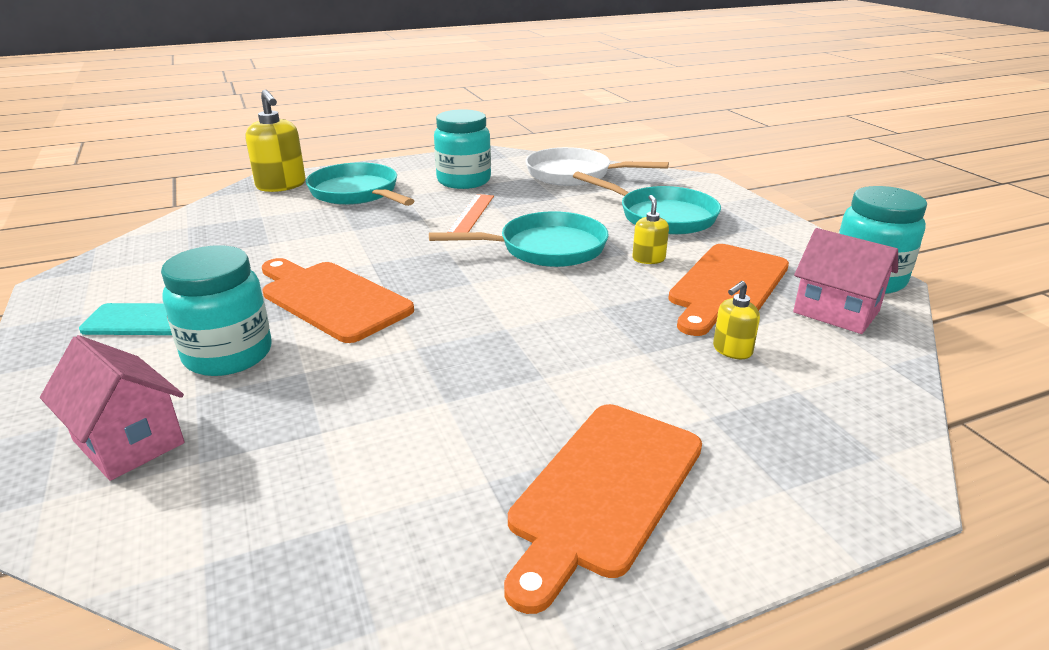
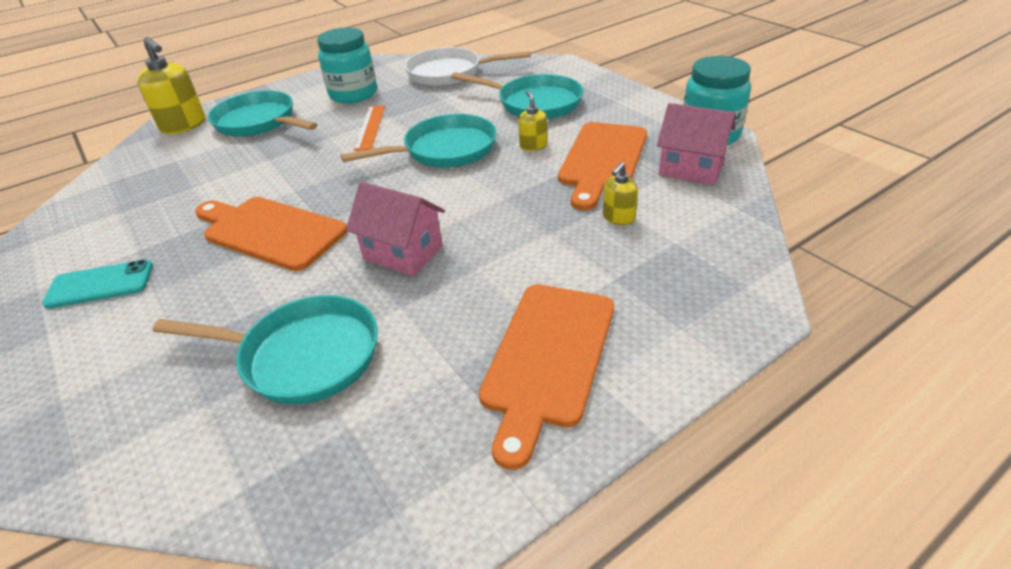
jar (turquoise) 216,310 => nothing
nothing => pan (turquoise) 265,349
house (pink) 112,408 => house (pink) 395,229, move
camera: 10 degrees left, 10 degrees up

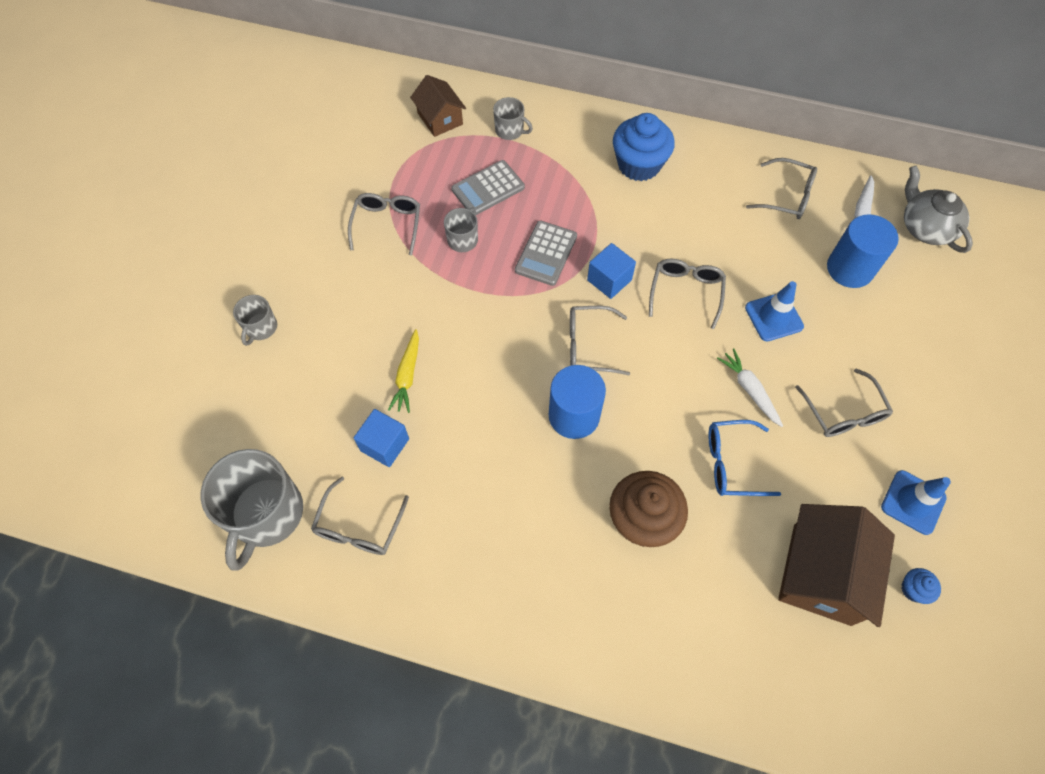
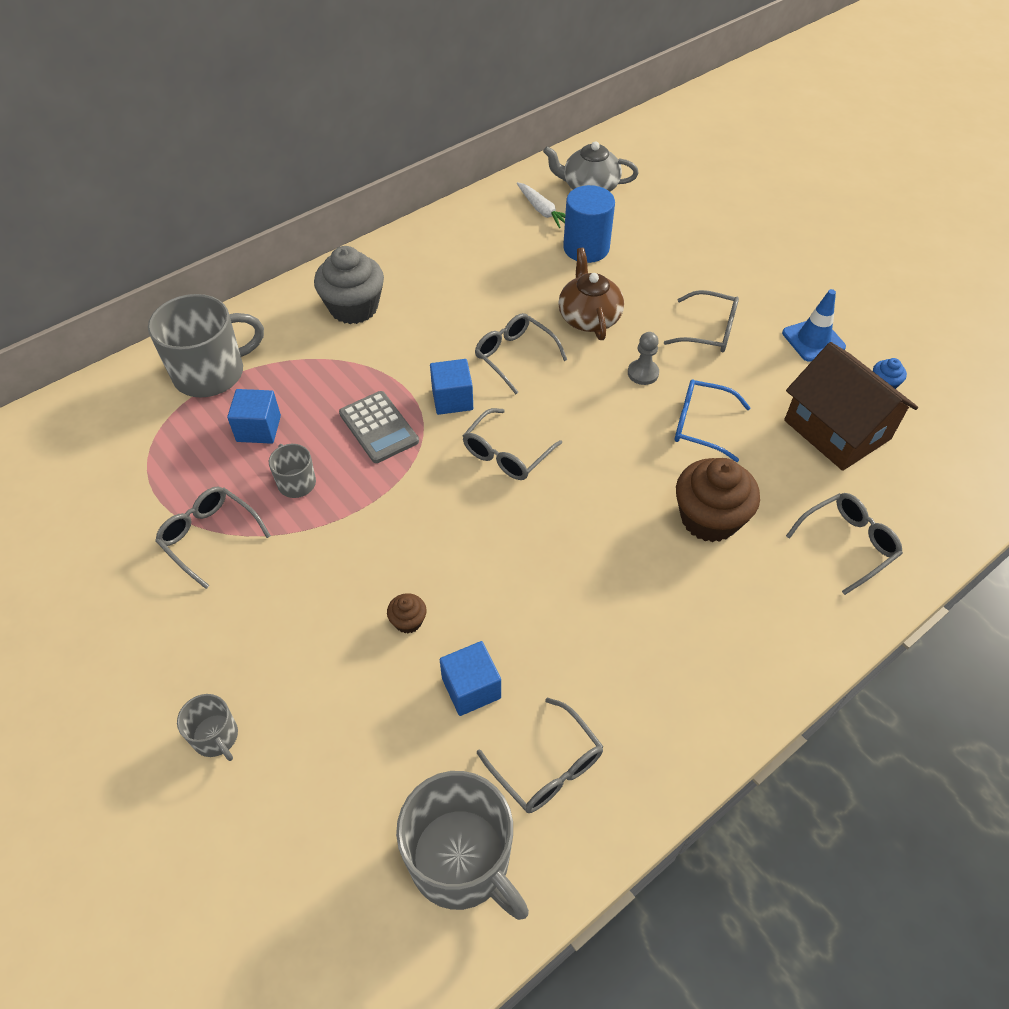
house (brown) 438,106 => nothing
cylinder (blue) 577,402 => nothing
glasses (grey) 781,188 => glasses (grey) 844,544, move
carrot (yellow) 403,371 => cupcake (brown) 407,613
calculator (grey) 488,187 => cube (blue) 254,416
carrot (white) 750,387 => pawn (grey) 643,358
traffic cone (blue) 774,311 => teapot (brown) 591,294
cupcake (blue) 644,147 => cupcake (grey) 349,285
glasses (blue) 745,458 => glasses (blue) 713,420, 75 degrees clockwise
mug (grey) 513,118 => mug (grey) 206,345, x2.02
camera: 55 degrees left, 10 degrees down

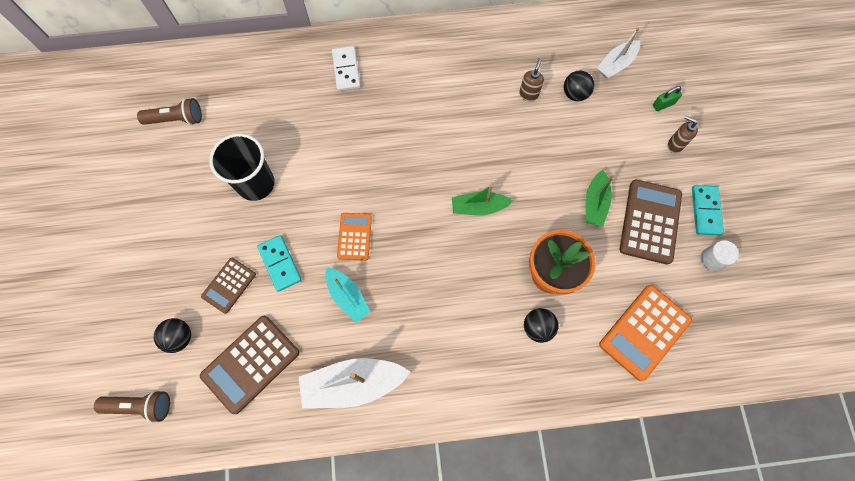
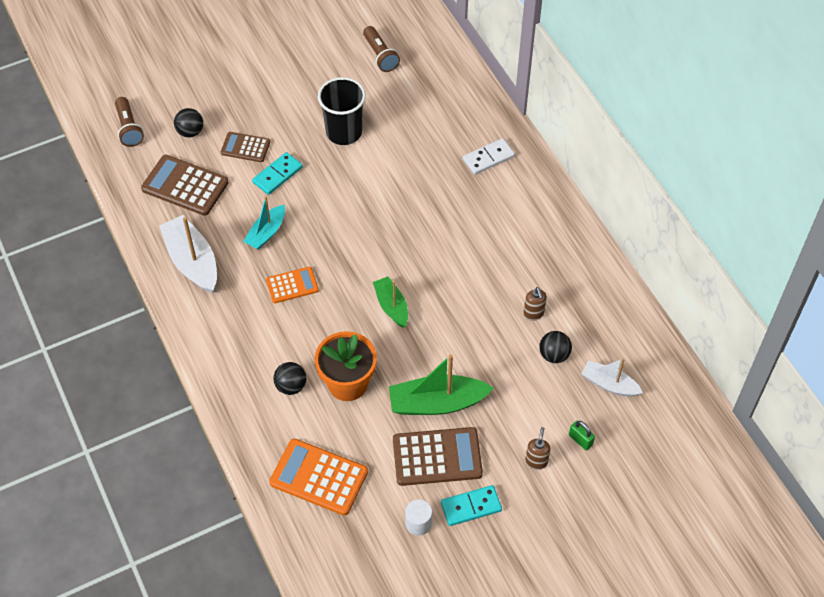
calculator (orange) 354,237 => calculator (orange) 292,285, move
soap dispenser (brown) 531,79 => soap dispenser (brown) 535,304, 75 degrees clockwise
boat (green) 600,198 => boat (green) 441,384, x1.63
camera: 70 degrees right, 15 degrees down

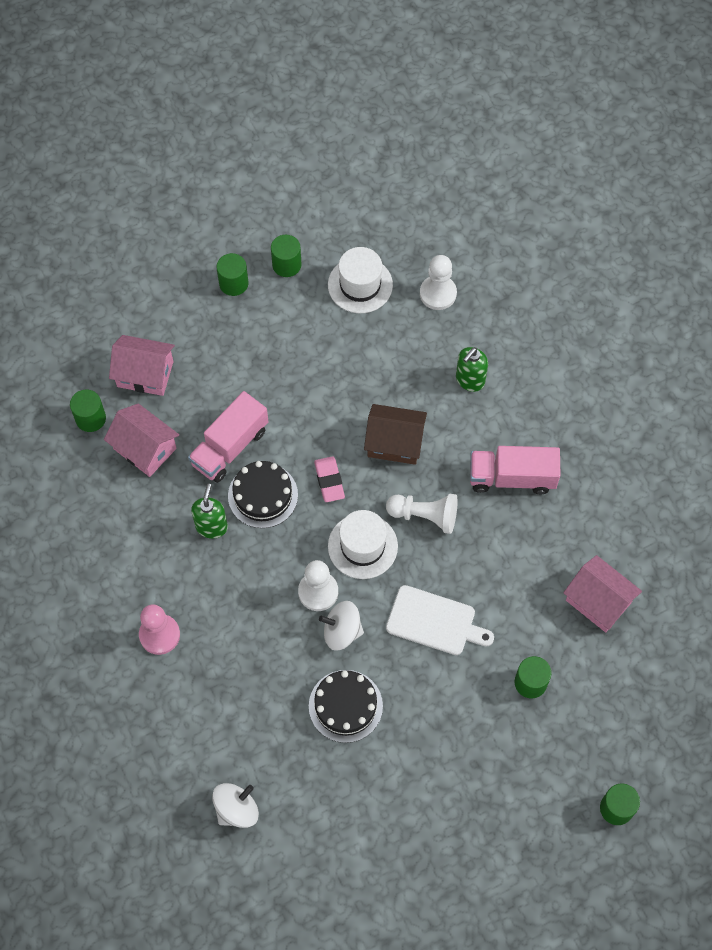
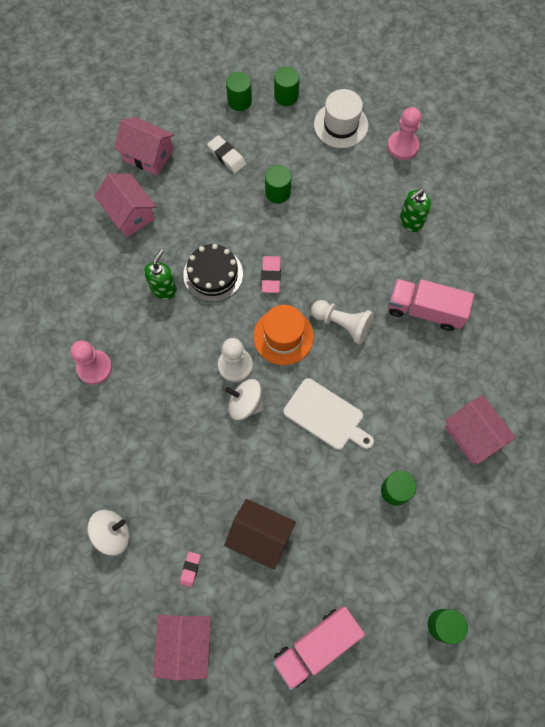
cake (black) 346,706 => nothing
nothing => house (pink) 182,648
nothing => eraser (pink) 190,569
nothing => eraser (white) 226,154
cylinder (green) 88,411 => cylinder (green) 278,184, move
truck (pink) 228,437 => truck (pink) 318,648, move
house (brown) 395,434 => house (brown) 260,534, move
hat (white) 363,544 => hat (orange) 283,335
pawn (white) 438,282 => pawn (pink) 404,133
camera: 15 degrees right, 5 degrees up

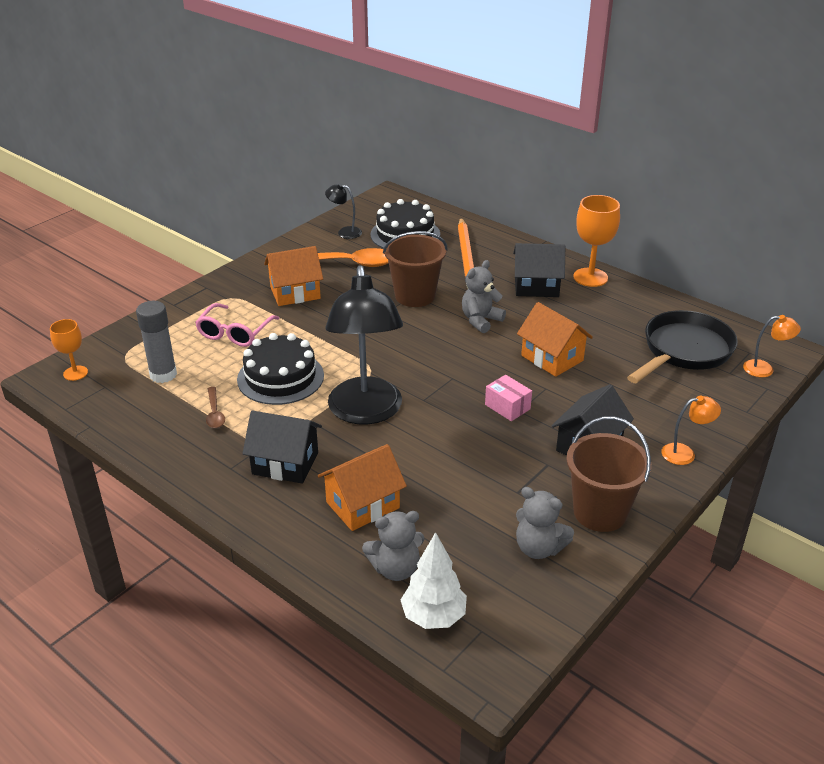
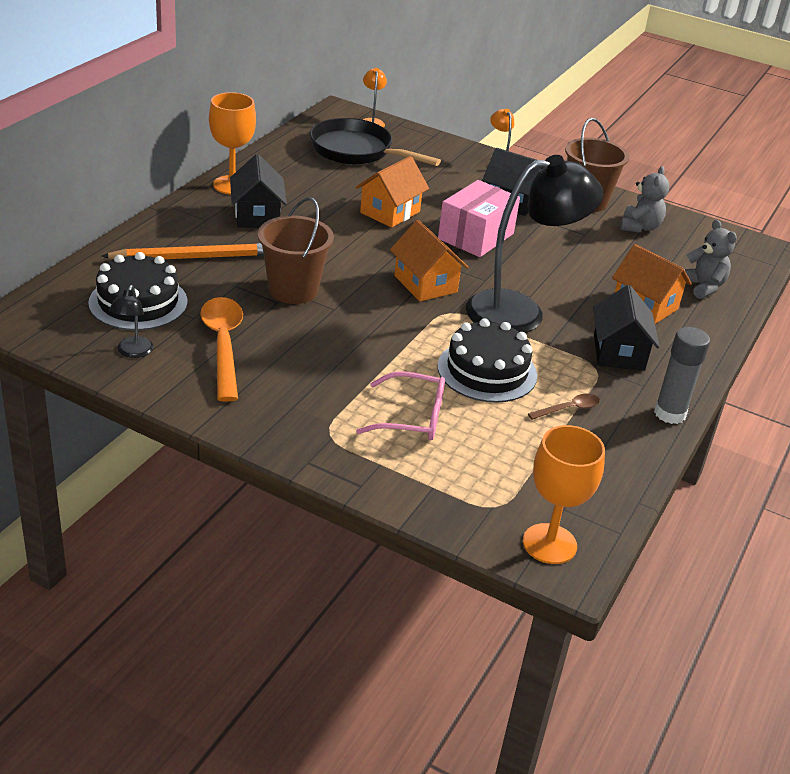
tree (white) 434,580 => nothing
teddy bear (grey) 484,296 => nothing
glue stick (grey) 156,342 => glue stick (grey) 682,375, move
house (orange) 293,276 => house (orange) 429,260, move
goblet (orange) 69,350 => goblet (orange) 564,494, x1.66
box (pink) 508,398 => box (pink) 479,218, x1.87
camera: 105 degrees left, 0 degrees up

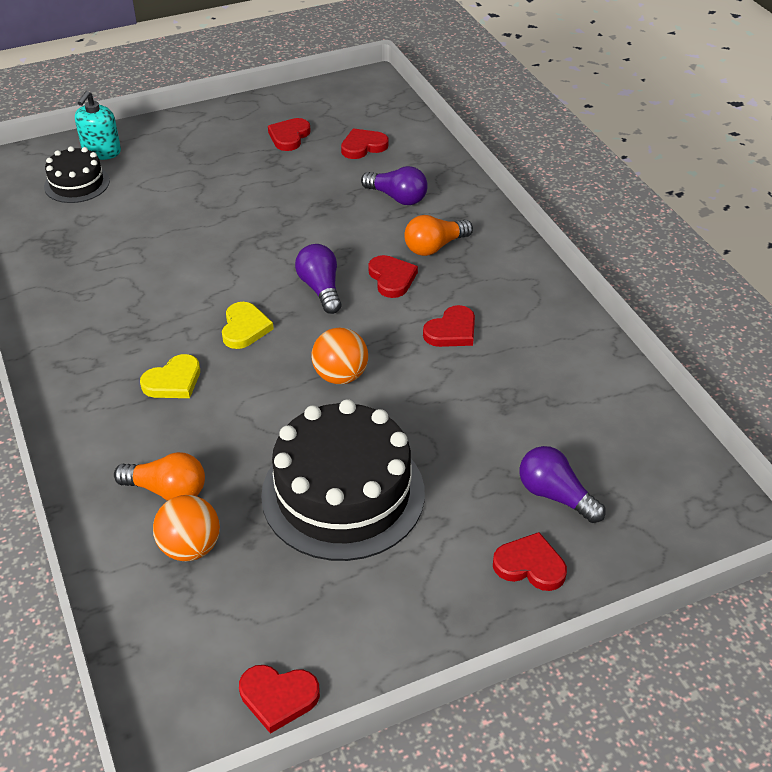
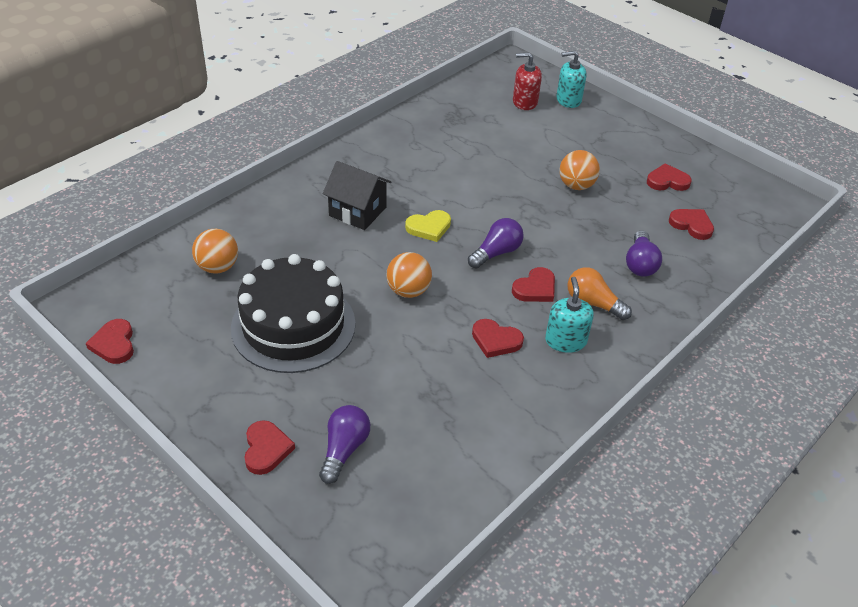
light bulb (orange) 159,476 => nothing
nothing => soap dispenser (turquoise) 569,315
nothing => ball (orange) 579,170
cake (black) 77,174 => soap dispenser (red) 527,81
heart (yellow) 170,376 => house (black) 357,195
camera: 65 degrees right, 0 degrees up

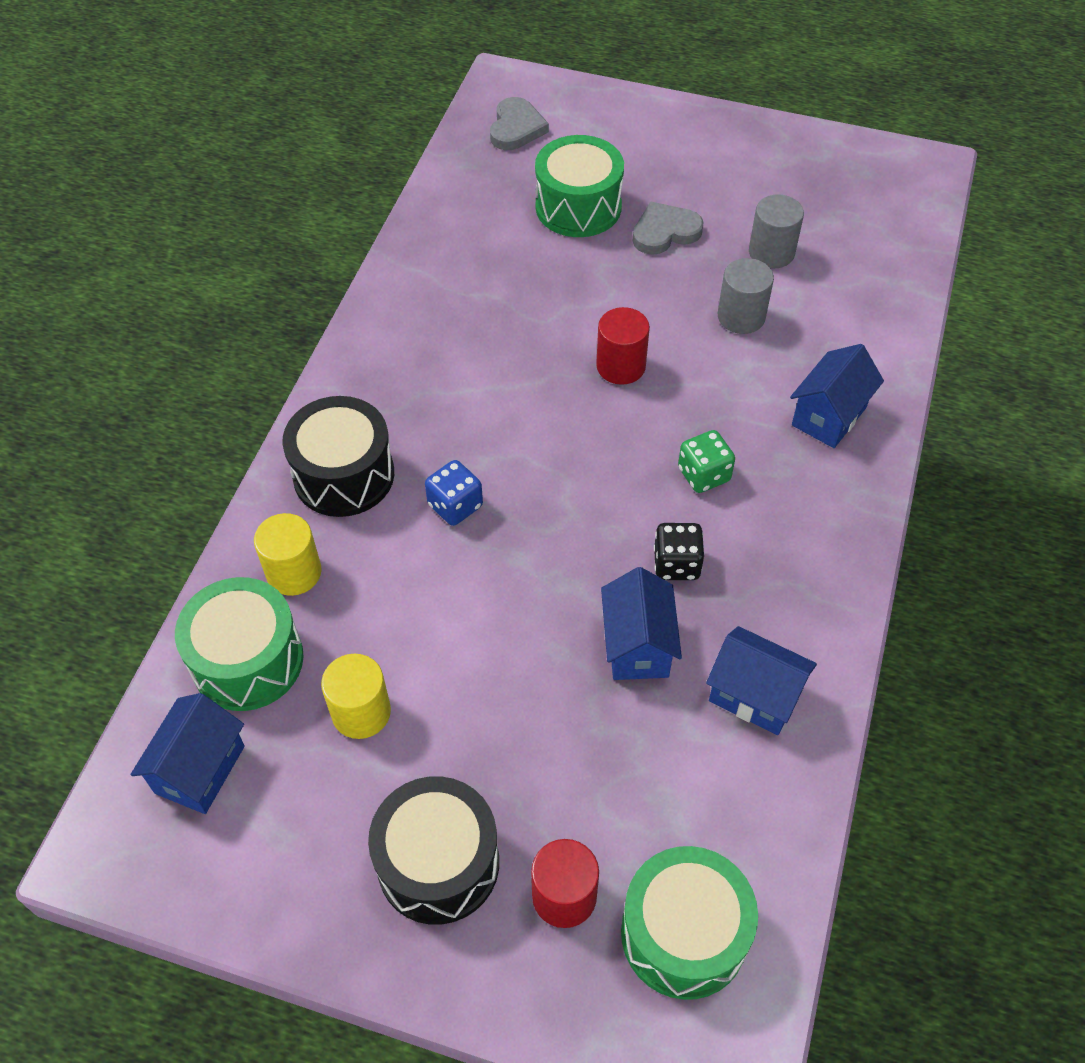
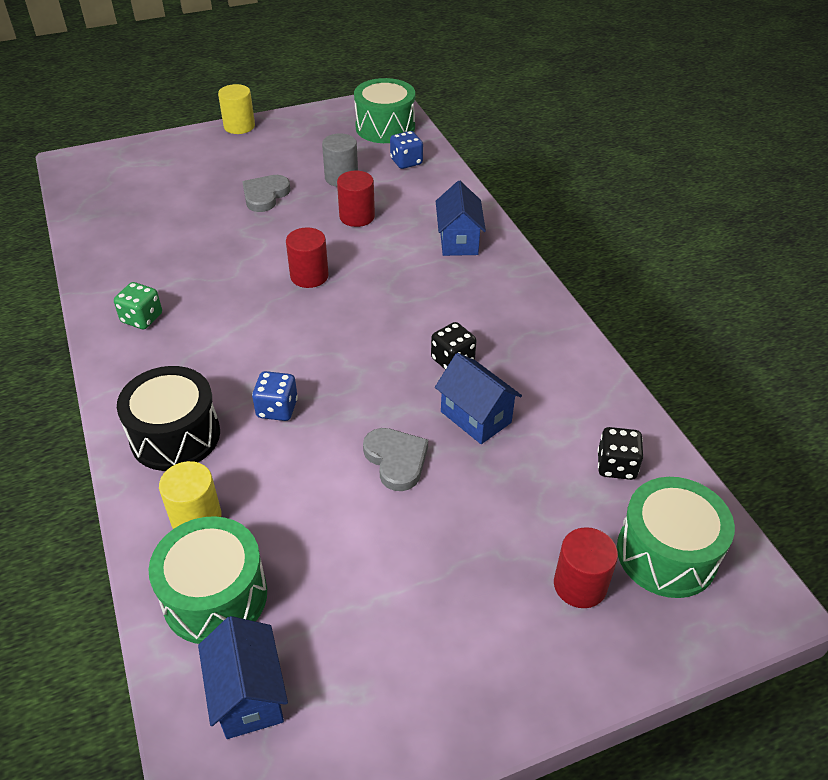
drum (black) 433,850 => nothing
house (blue) 761,680 => nothing
nothing => dice (blue) 406,150
nothing => dice (black) 620,453
cylinder (yellow) 356,696 => cylinder (yellow) 236,109, move
heart (grey) 519,123 => heart (grey) 395,459, move
drum (green) 579,186 => drum (green) 384,110, move
dice (green) 706,461 => dice (green) 138,305, move
cylinder (grey) 746,296 => cylinder (red) 356,199
camera: 40 degrees left, 10 degrees down

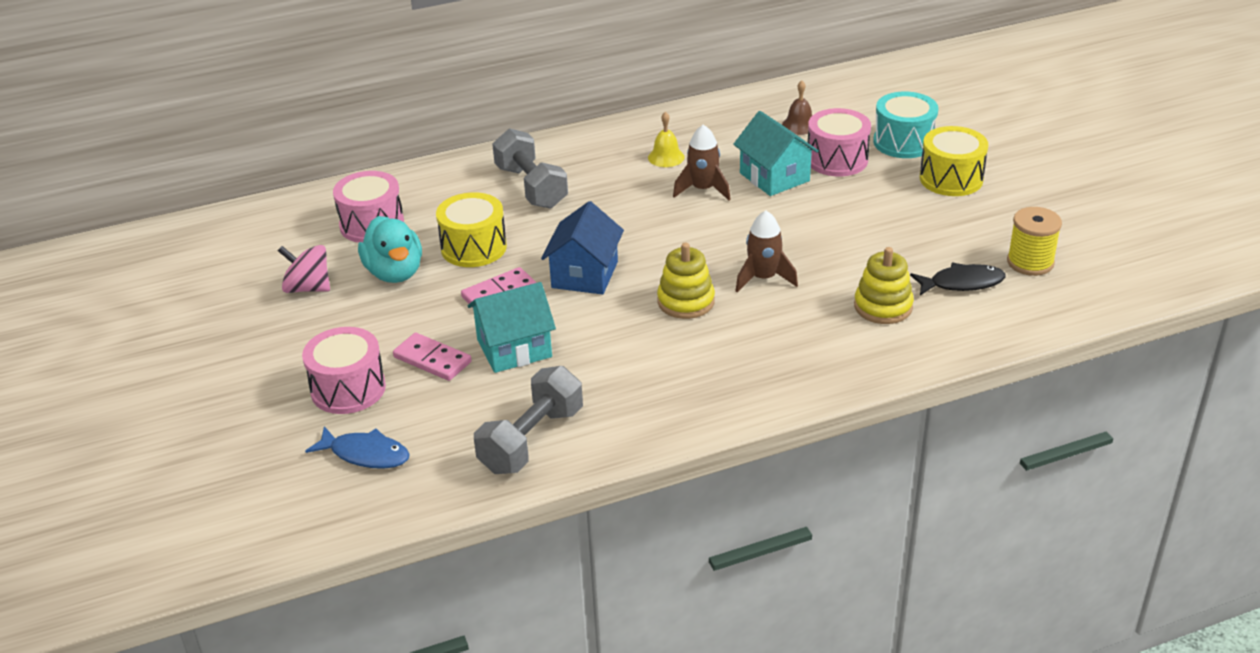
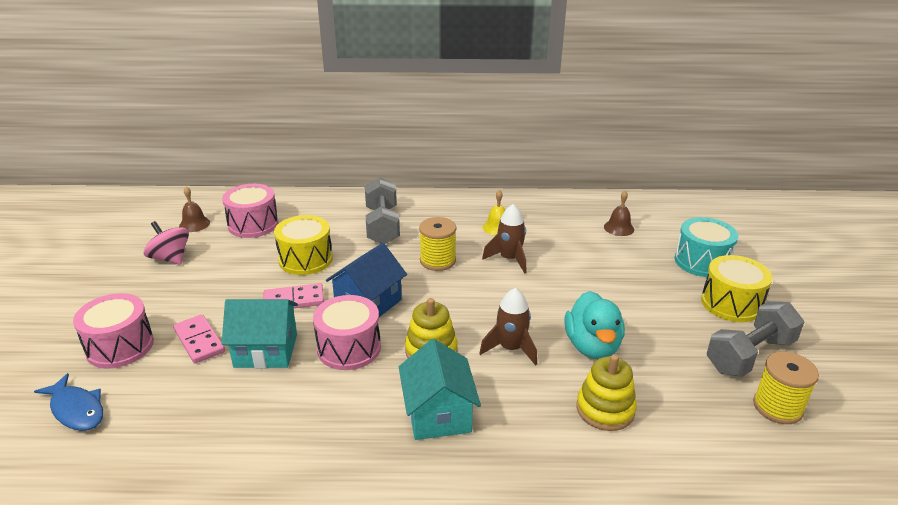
fish (black) 958,279 => nothing
nothing => bell (brown) 194,209
nothing => spool (yellow) 437,244
duck (turquoise) 390,249 => duck (turquoise) 594,325, move
dumbbell (grey) 528,420 => dumbbell (grey) 755,339, move
house (turquoise) 776,153 => house (turquoise) 440,389, move
drum (pink) 839,142 => drum (pink) 347,332, move
camera: 20 degrees right, 5 degrees down

